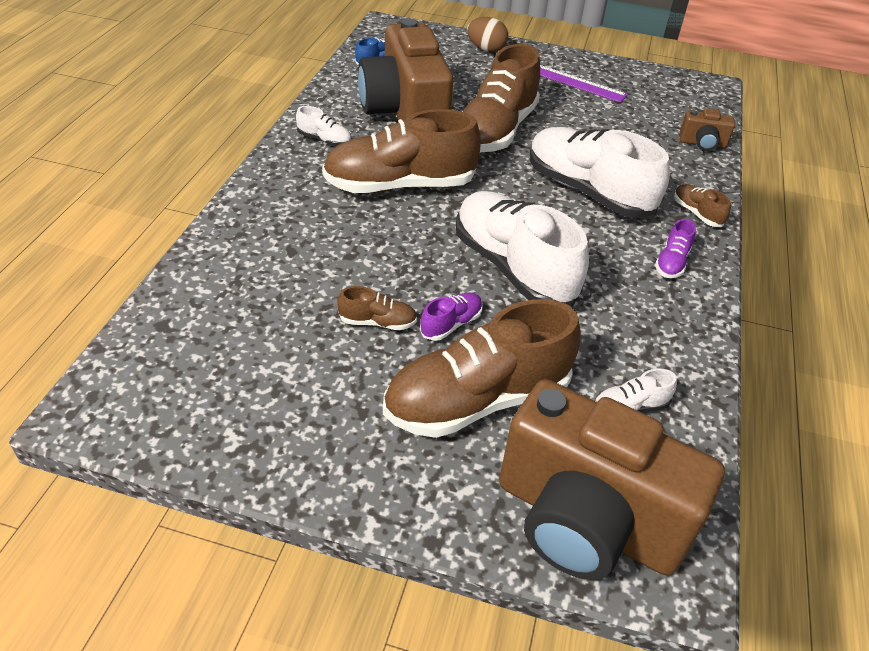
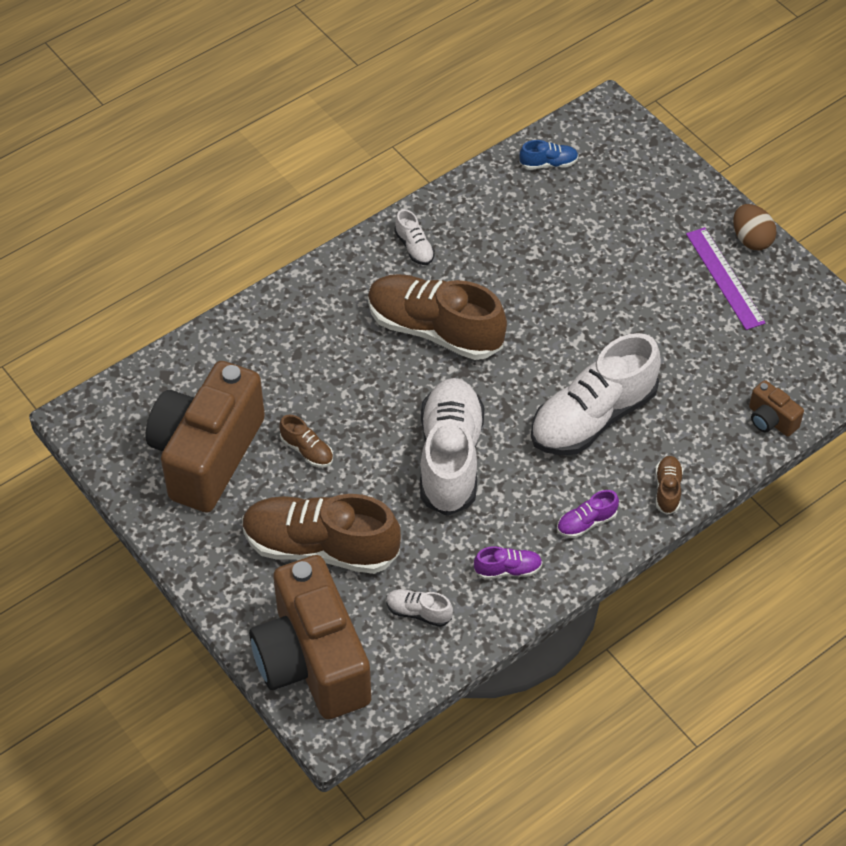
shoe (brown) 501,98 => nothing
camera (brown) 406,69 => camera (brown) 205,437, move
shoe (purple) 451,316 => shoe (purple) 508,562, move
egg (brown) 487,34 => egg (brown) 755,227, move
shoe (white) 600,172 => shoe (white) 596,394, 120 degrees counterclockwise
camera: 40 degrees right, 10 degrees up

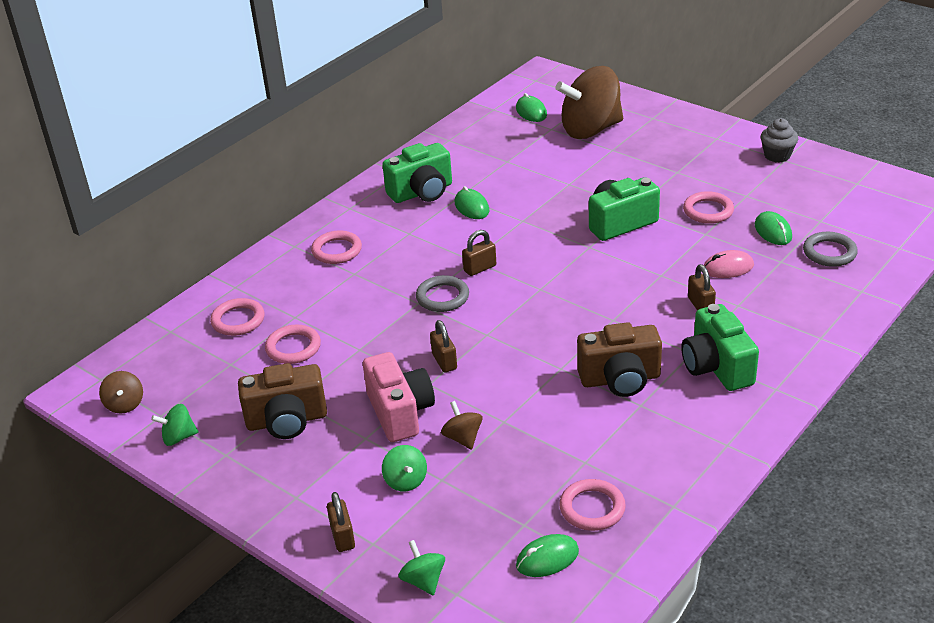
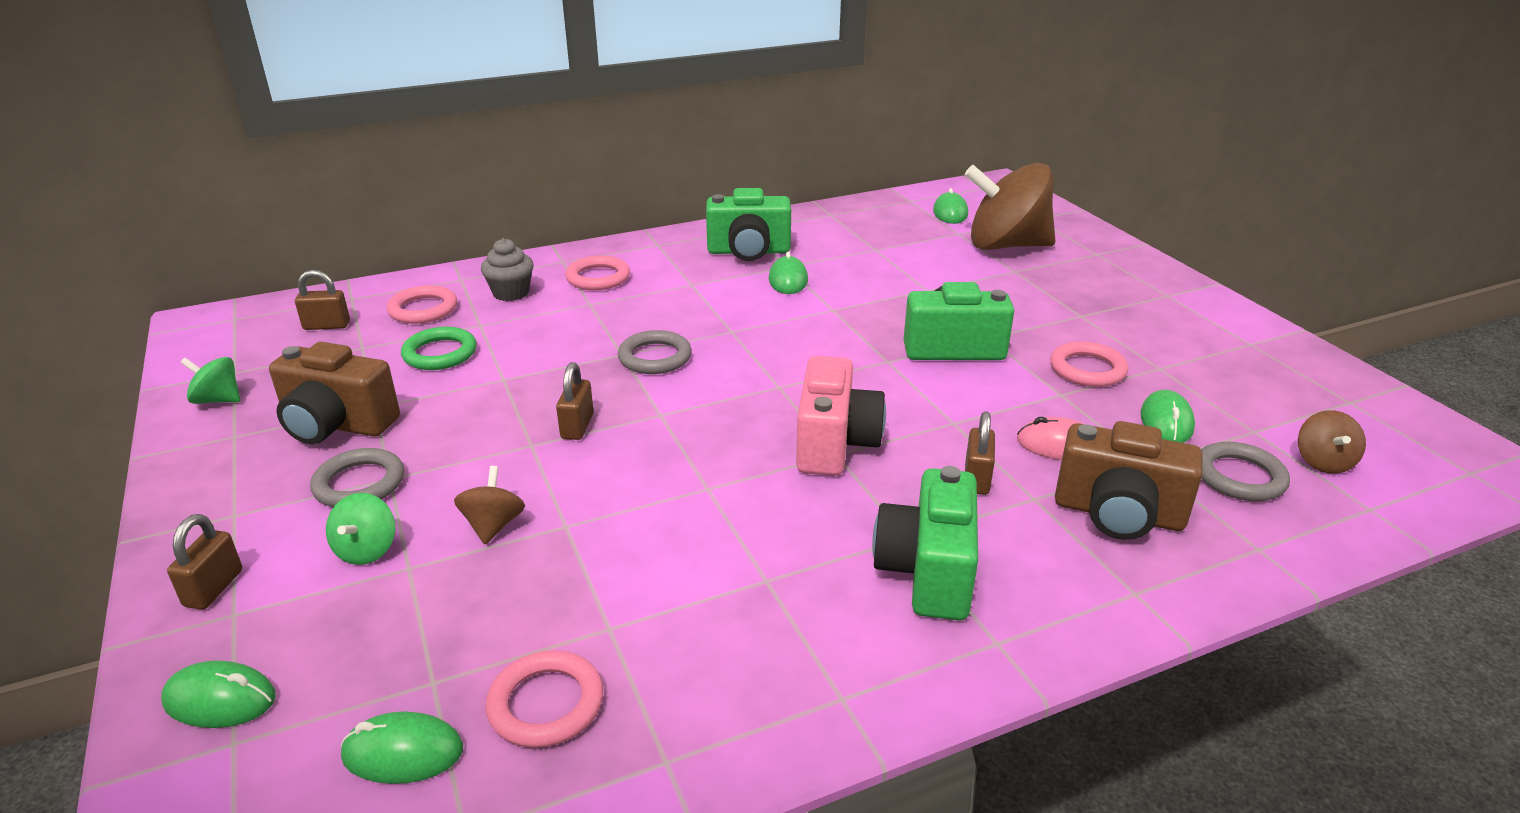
nothing => ring (grey) 357,477
spinning top (brown) 121,392 => spinning top (brown) 1332,442, move
camera (pink) 399,397 => camera (pink) 841,416, move
padlock (brown) 479,253 => padlock (brown) 322,300, move
camera (brown) 619,359 => camera (brown) 1129,480, move
cupcake (grey) 779,140 => cupcake (grey) 507,269, move
spinning top (green) 421,568 => mouse (green) 218,694
ring (pink) 293,344 => ring (green) 439,348
camera: 25 degrees right, 5 degrees down

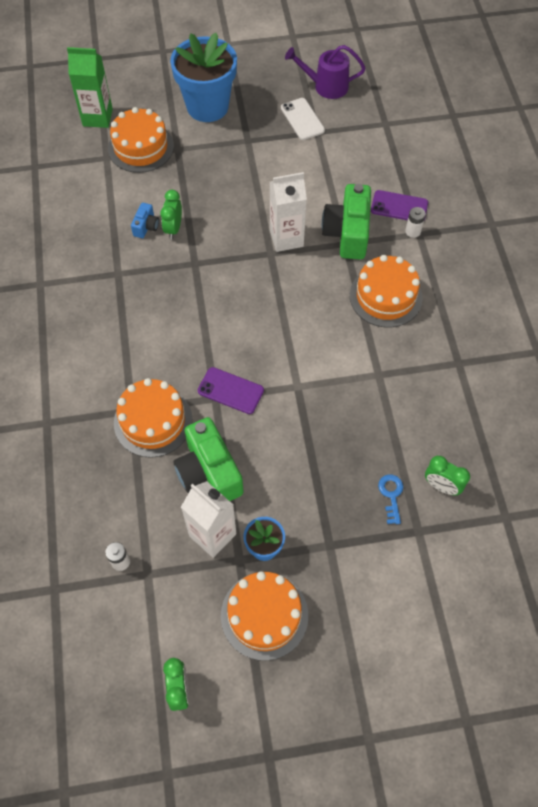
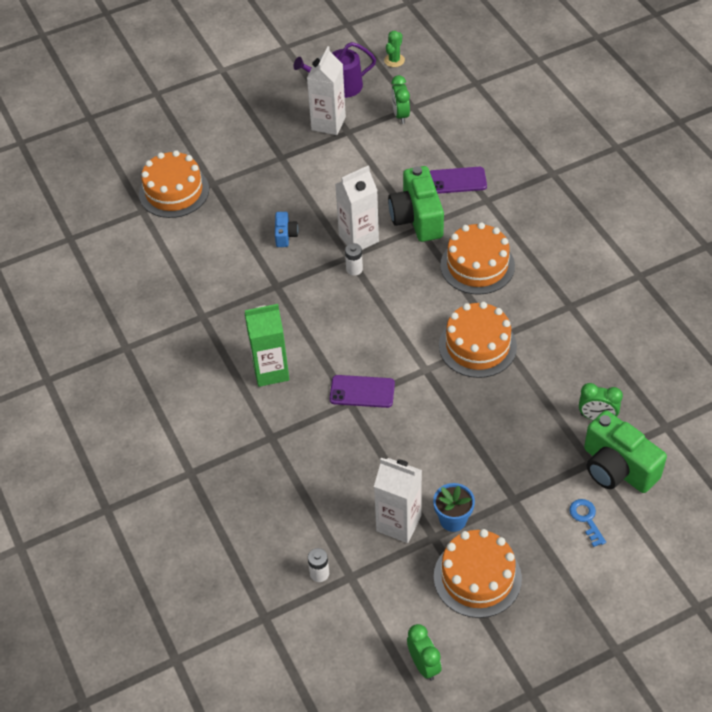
flower pot (blue) 203,77 => nothing
nothing => cactus (green) 394,49
carton (green) 90,87 => carton (green) 266,345, move
cake (orange) 153,418 => cake (orange) 478,340, move
camera (blue) 145,220 => camera (blue) 287,229, move
clock (green) 171,214 => clock (green) 400,99, move
camera (green) 208,459 => camera (green) 625,451, move
key (blue) 390,499 => key (blue) 587,523, move
battery (white) 415,222 => battery (white) 354,259, move
phone (white) 303,119 => carton (white) 326,90
camera: 15 degrees left, 10 degrees down

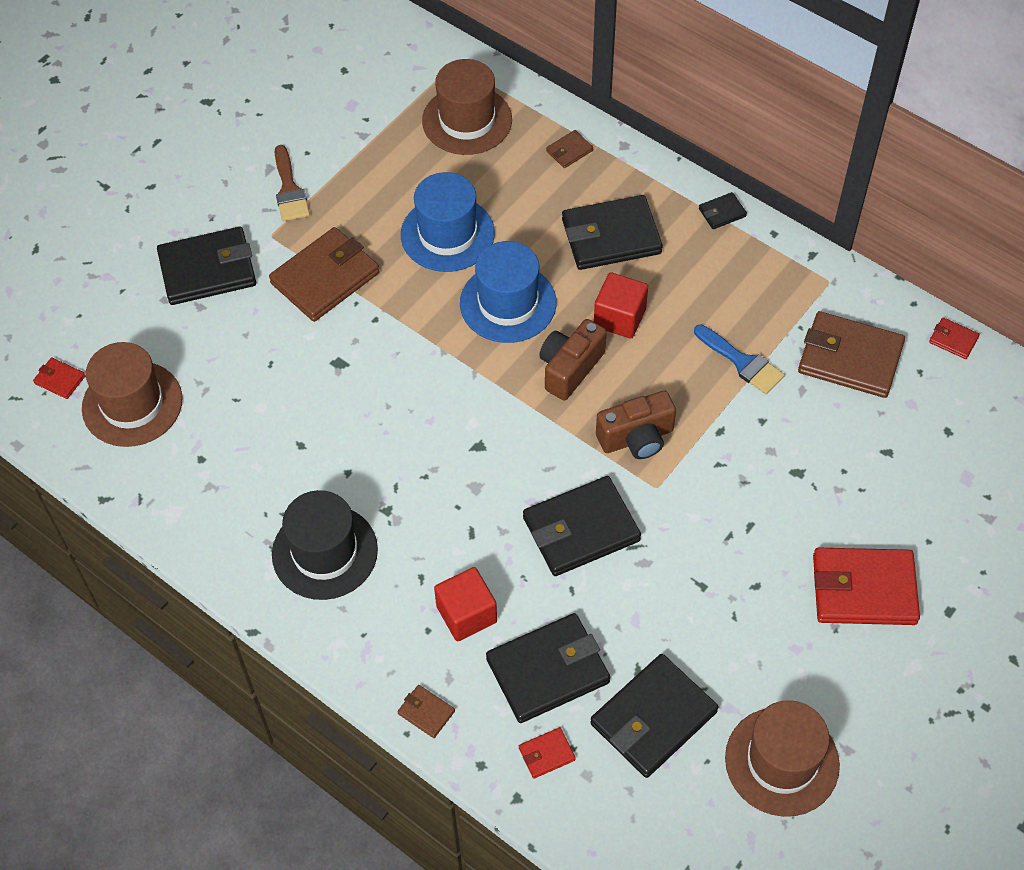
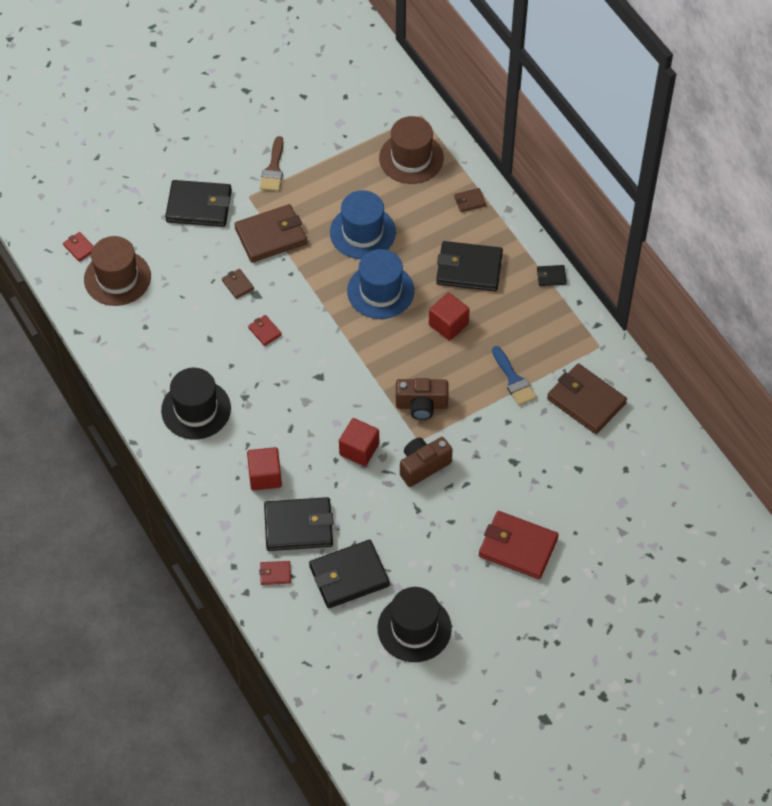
wallet (brown) 426,711 => wallet (brown) 238,284, move
camera (brown) 573,360 => camera (brown) 426,462, move
wallet (red) 954,338 => wallet (red) 265,330, move
wallet (black) 582,526 => cube (red) 359,442
hat (brown) 782,758 => hat (black) 414,624
camera: 20 degrees right, 0 degrees up

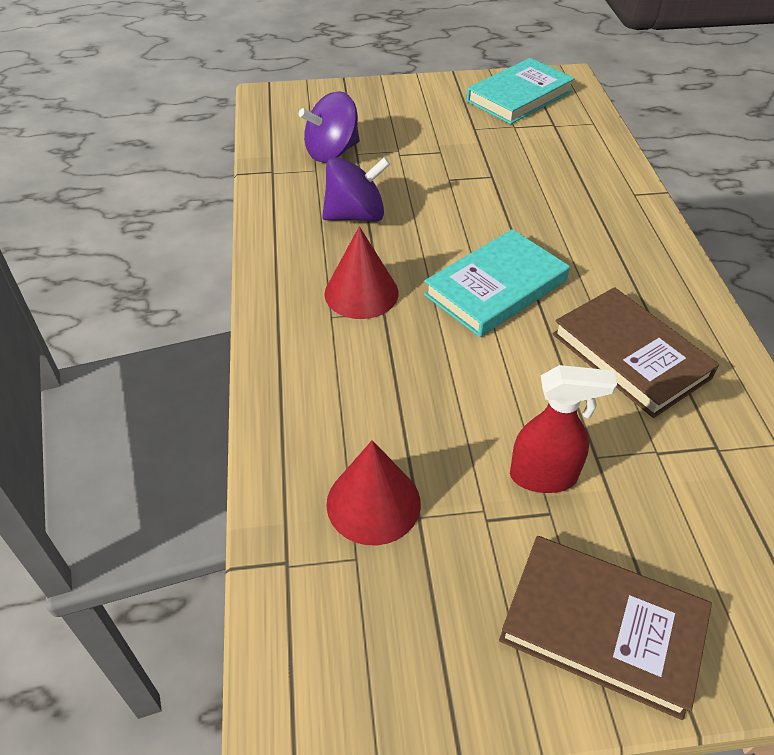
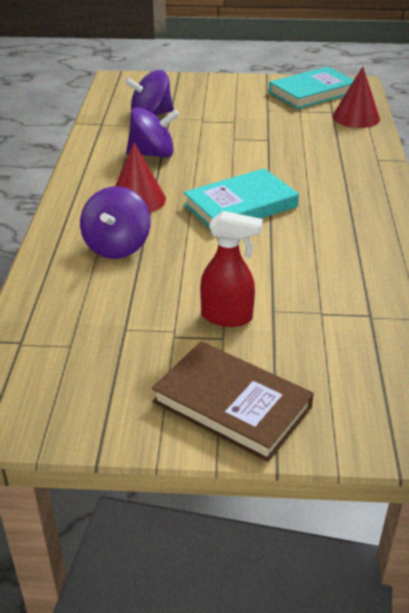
book (brown) 635,352 => nothing
nothing => spinning top (purple) 115,222
cone (red) 373,492 => cone (red) 356,97, move
camera: 10 degrees right, 10 degrees down

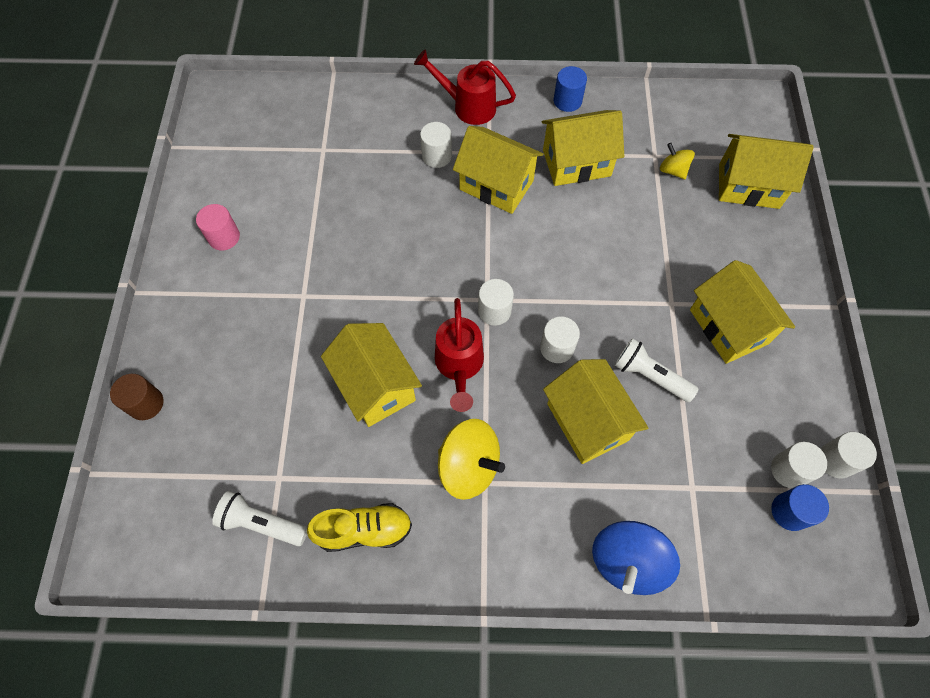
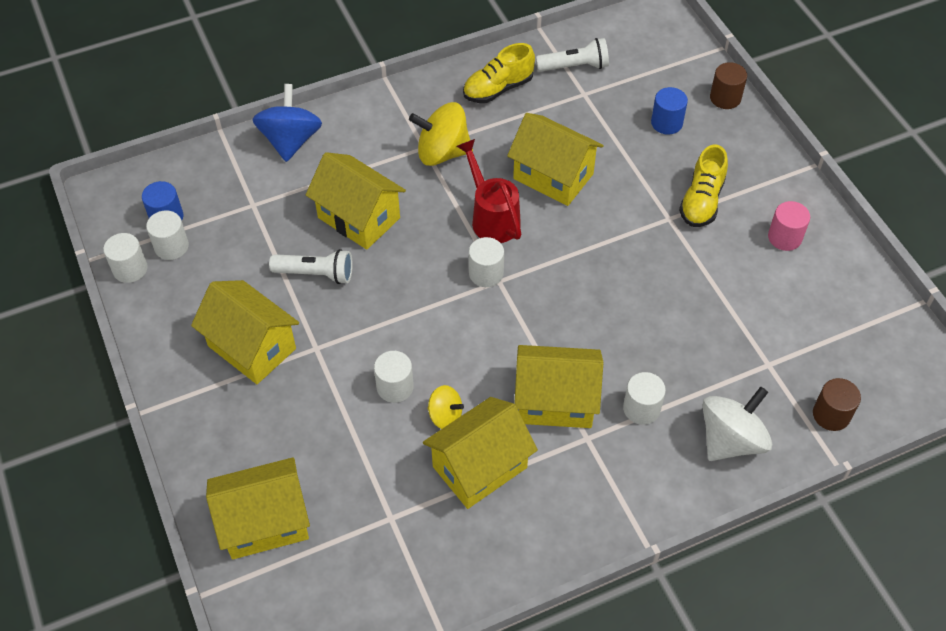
watering can (red) 465,87 => nothing
nothing => shoe (yellow) 703,185
nothing => spinning top (white) 737,424
nothing => cylinder (brown) 837,404
cylinder (white) 560,339 => cylinder (white) 394,377, move
cylinder (blue) 570,89 => cylinder (blue) 669,111, move
spinning top (yellow) 677,161 => spinning top (yellow) 446,407, move
camera: 155 degrees right, 10 degrees down

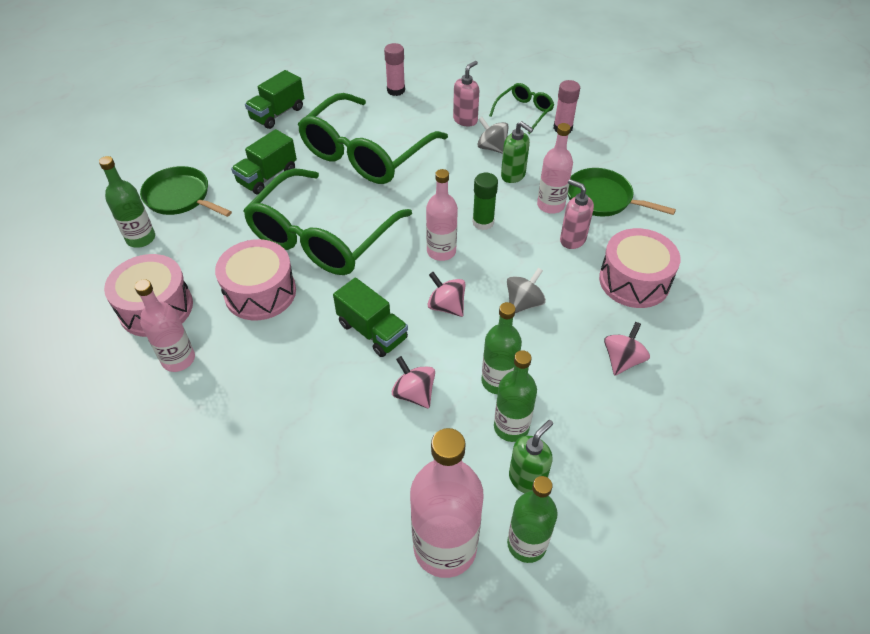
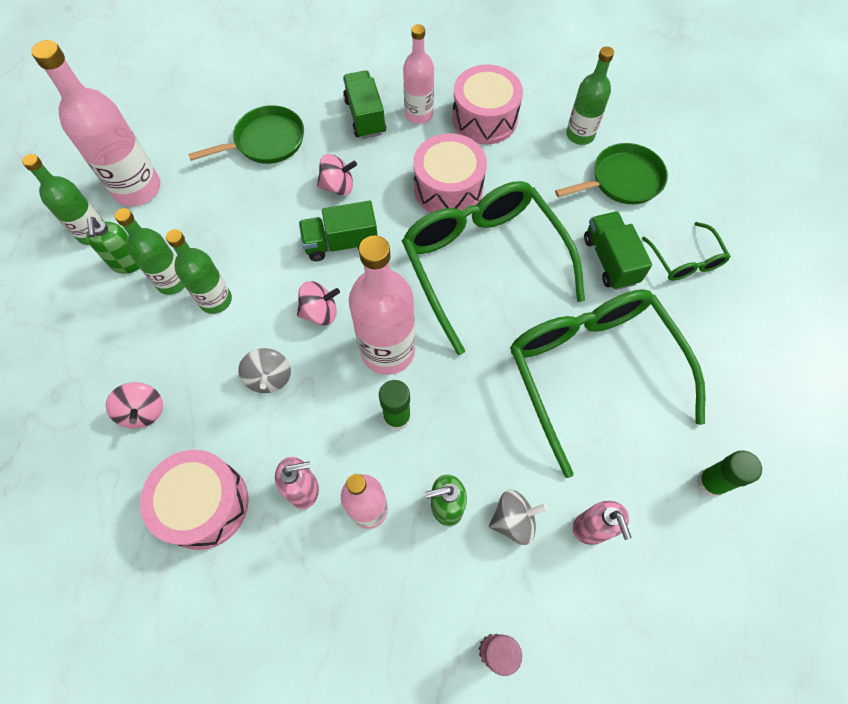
truck (green) 274,99 => truck (green) 364,104, move
spinning top (pink) 413,382 => spinning top (pink) 337,175, move
glasses (green) 521,108 => glasses (green) 686,251, move
pan (green) 622,192 => pan (green) 246,134, move
glue stick (pink) 394,69 => glue stick (green) 729,473
bottle (pink) 442,215 => bottle (pink) 382,305, x1.59
camera: 125 degrees right, 15 degrees up

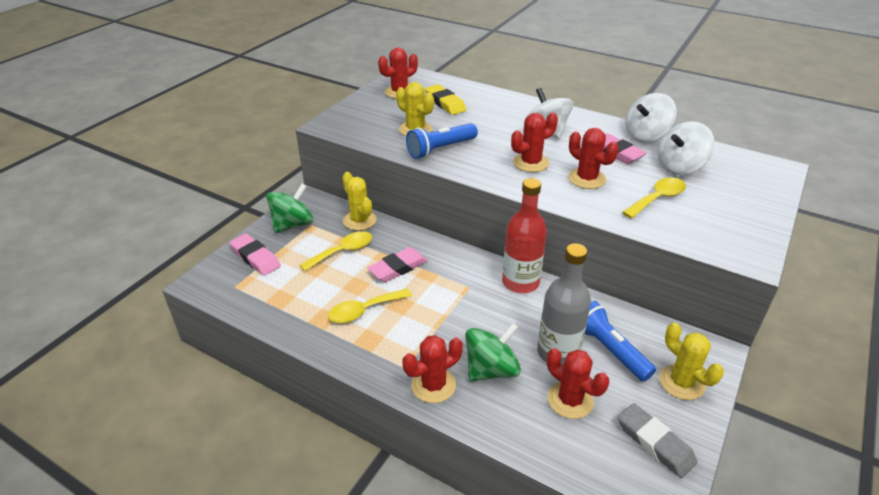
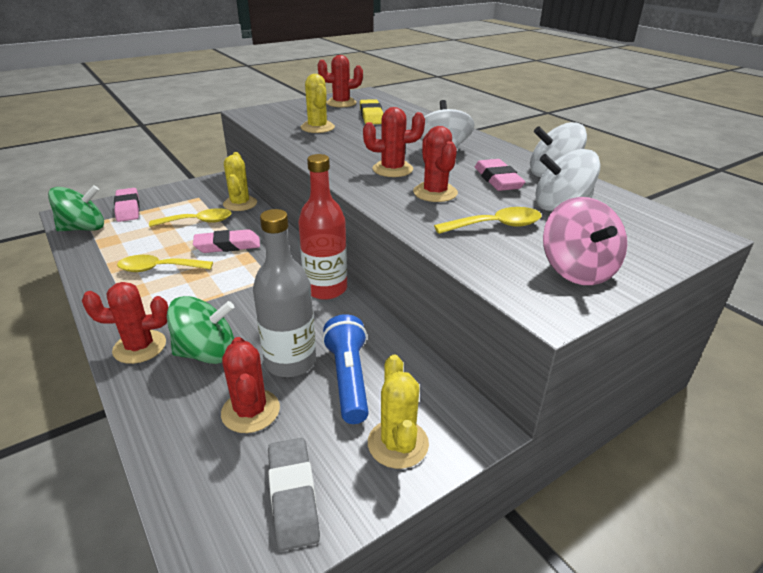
flashlight (blue) 442,141 => nothing
nothing => spinning top (pink) 585,241
spinning top (green) 289,208 => spinning top (green) 76,208, move
camera: 25 degrees right, 5 degrees down

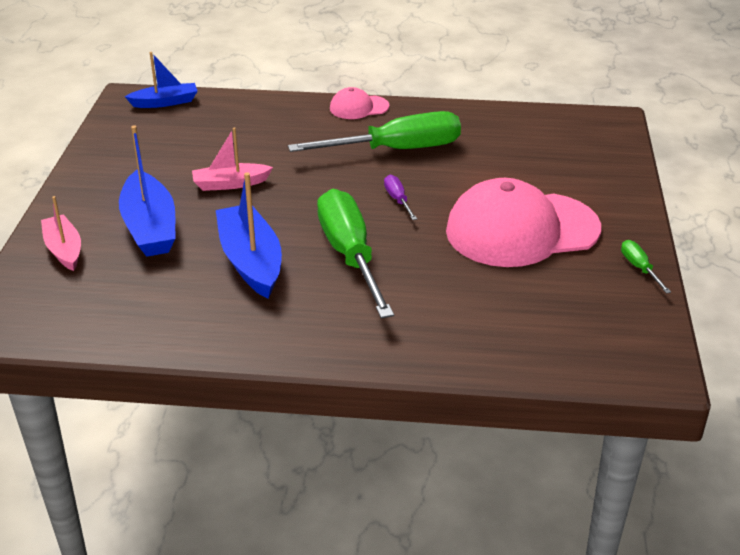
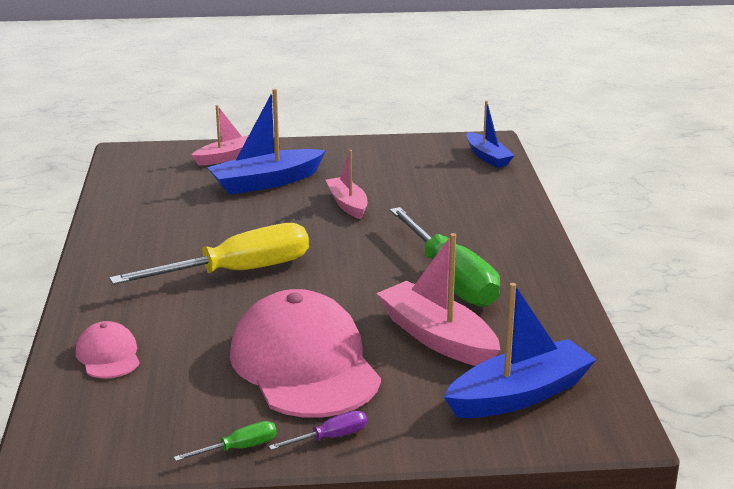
nothing => boat (pink) 438,299
boat (blue) 249,235 => boat (blue) 520,350, move
cap (pink) 359,103 => cap (pink) 108,349, move
screwdriver (purple) 400,197 => screwdriver (purple) 317,430, move
screwdriver (green) 355,253 => screwdriver (yellow) 209,254
camera: 80 degrees right, 10 degrees down

